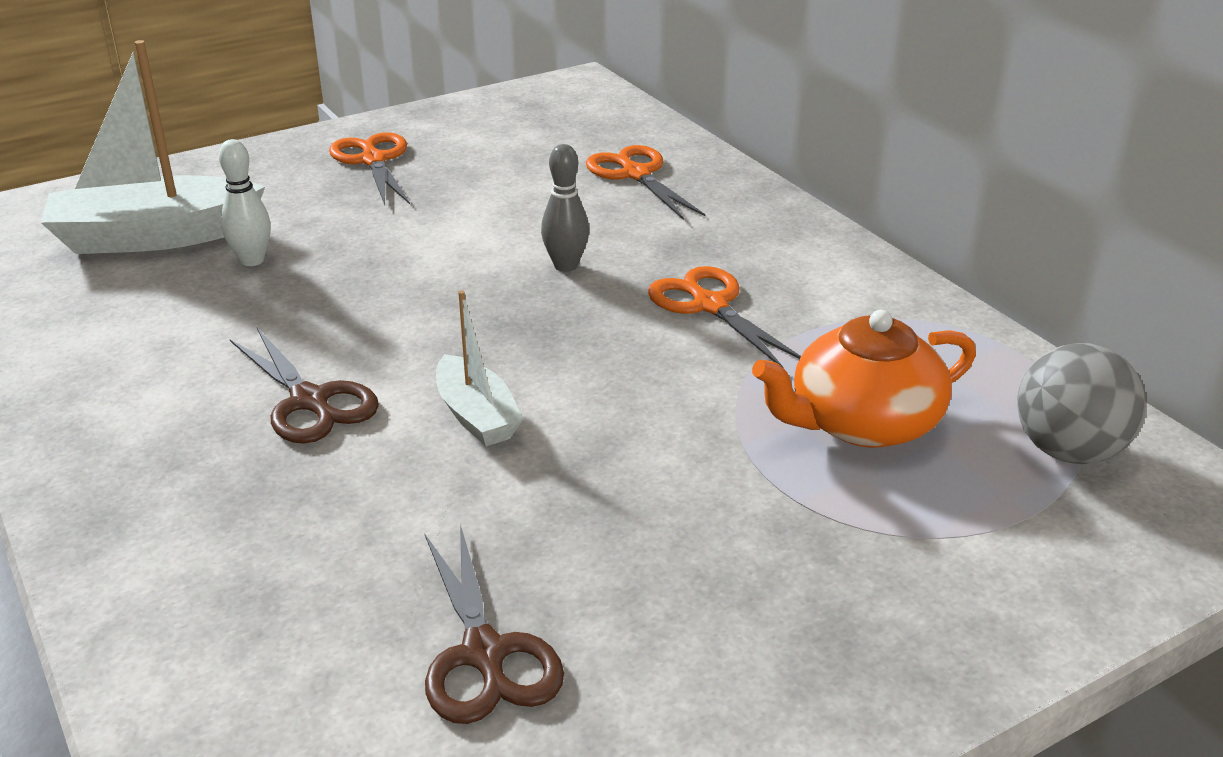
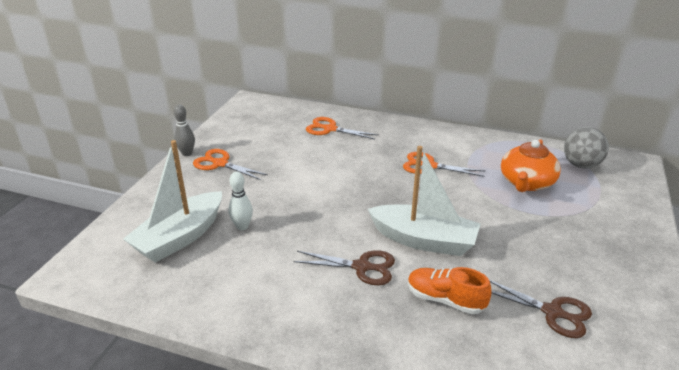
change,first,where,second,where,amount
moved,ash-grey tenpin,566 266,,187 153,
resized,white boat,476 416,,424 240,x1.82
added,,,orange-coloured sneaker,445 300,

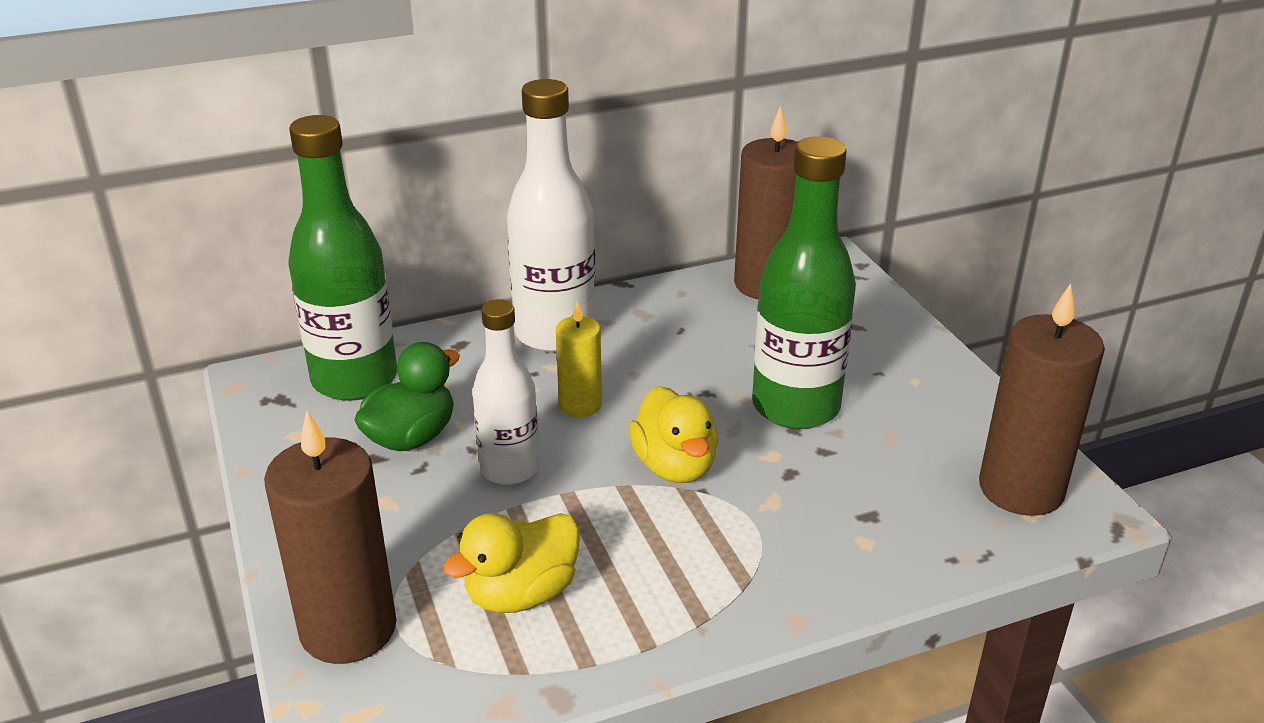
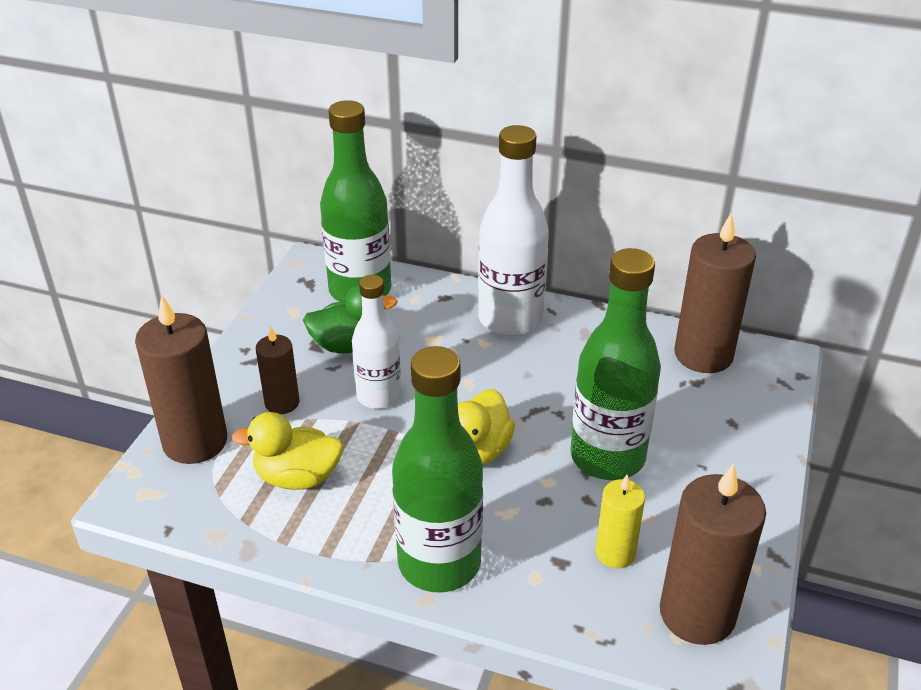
change,first,where,second,where,amount
moved,bright yellow pillar candle,580 405,,615 553,
added,,,russet pillar candle,282 403,
added,,,leaf-green bottle,439 563,

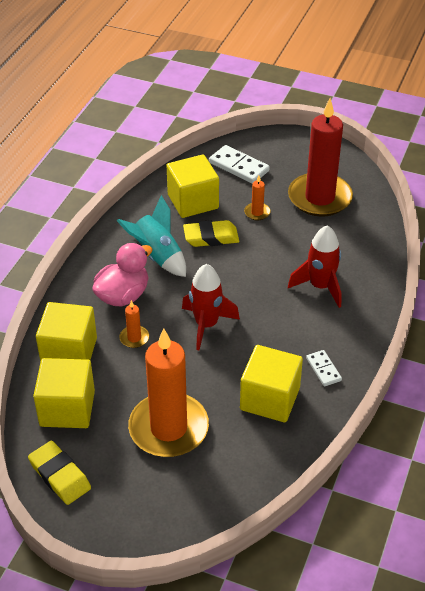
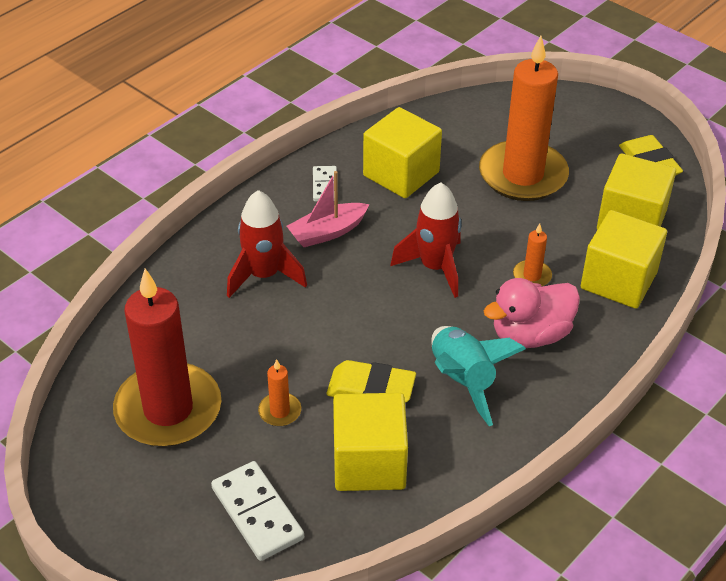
change,first,where,second,where,amount
added,,,pink boat,327 232,

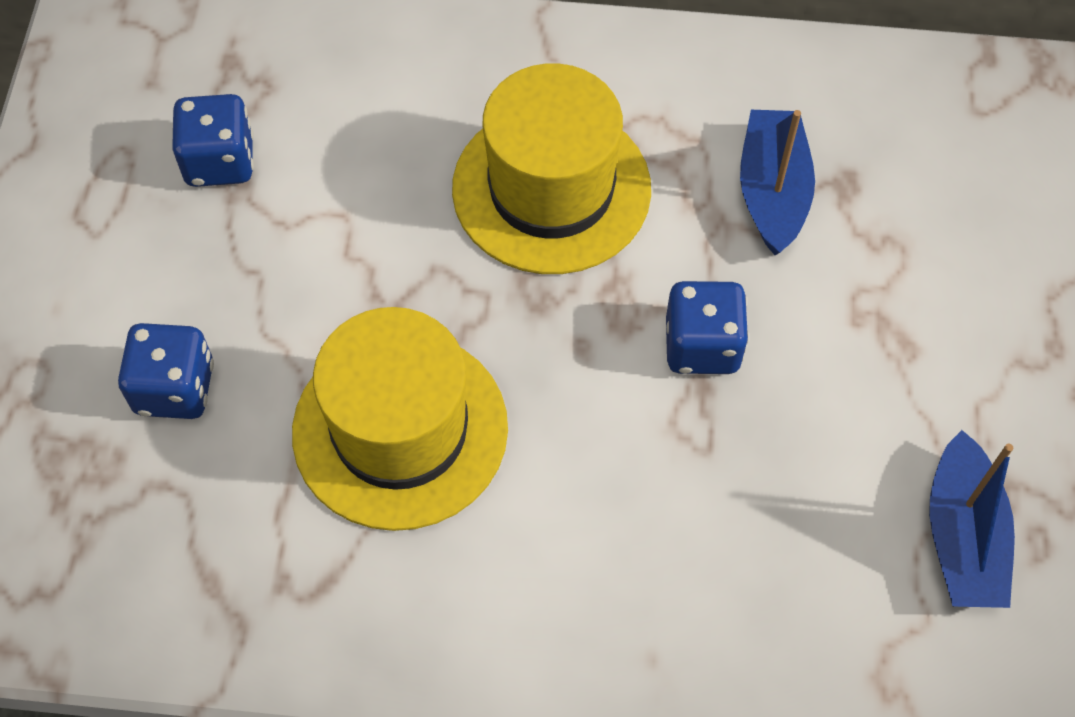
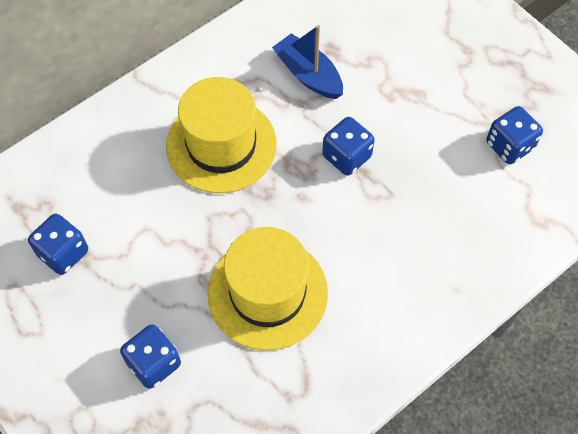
change,first,where,second,where,amount
replaced,cobalt boat,962 537,cobalt game die,509 146,

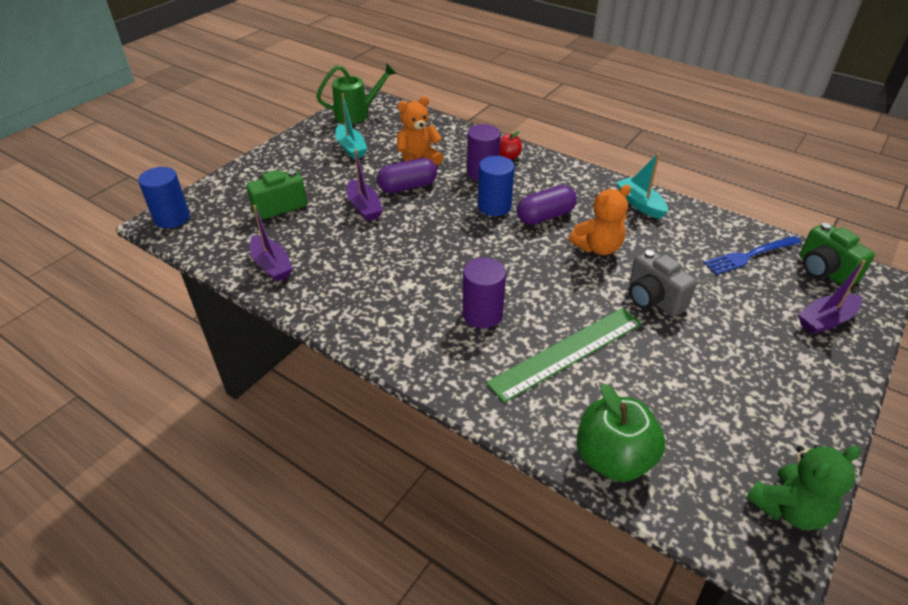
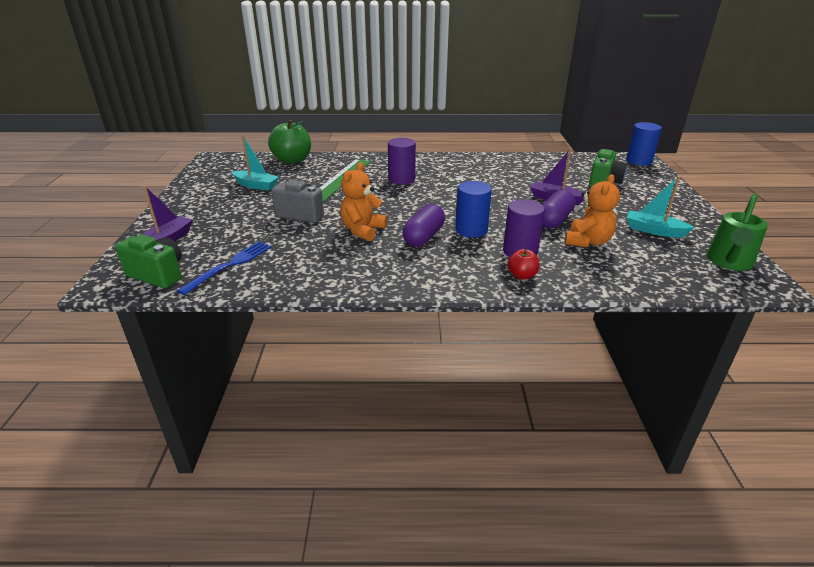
change,first,where,second,where,amount
moved,teal boat,640 204,,256 185,
removed,royal purple boat,272 265,,,
removed,leaf-green teddy,788 508,,,

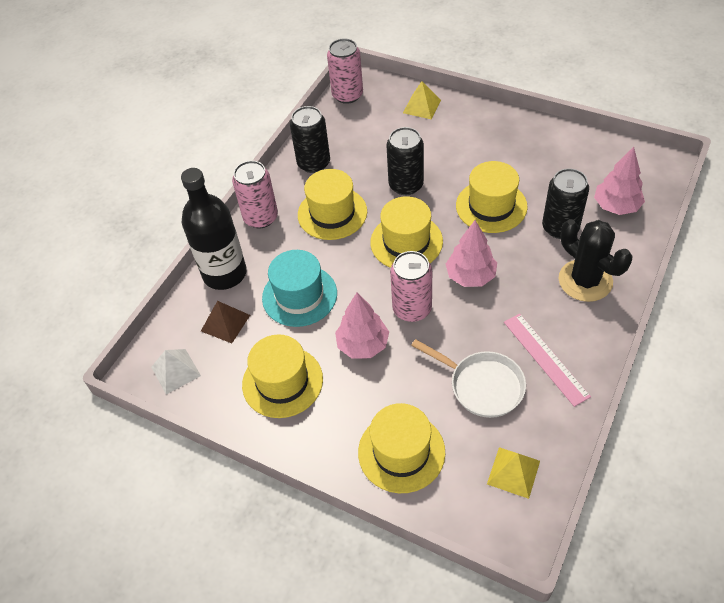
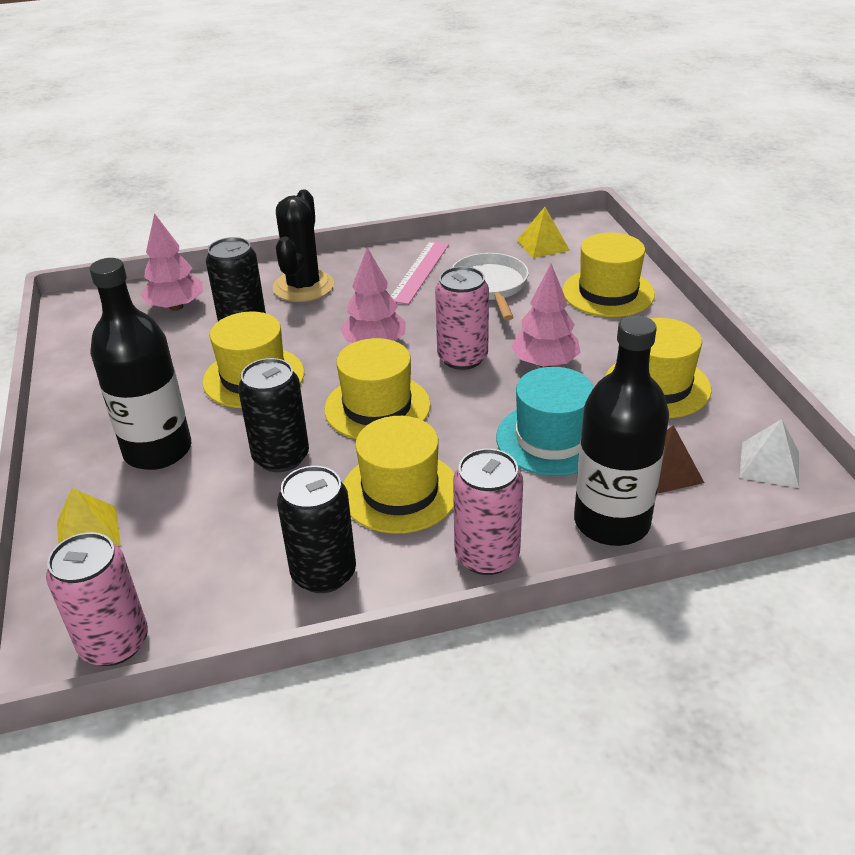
change,first,where,second,where,amount
added,,,jet-black bottle,158 450,

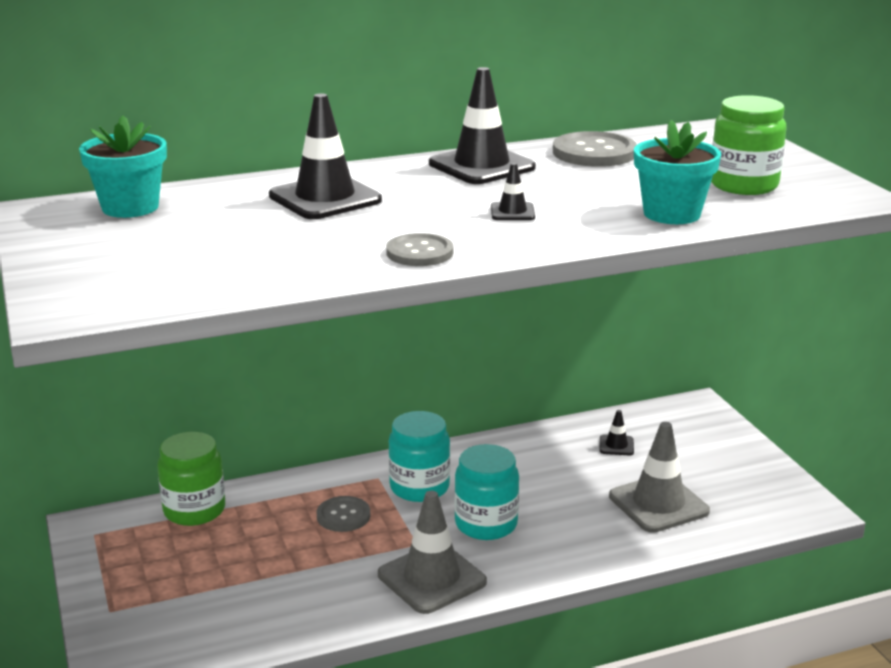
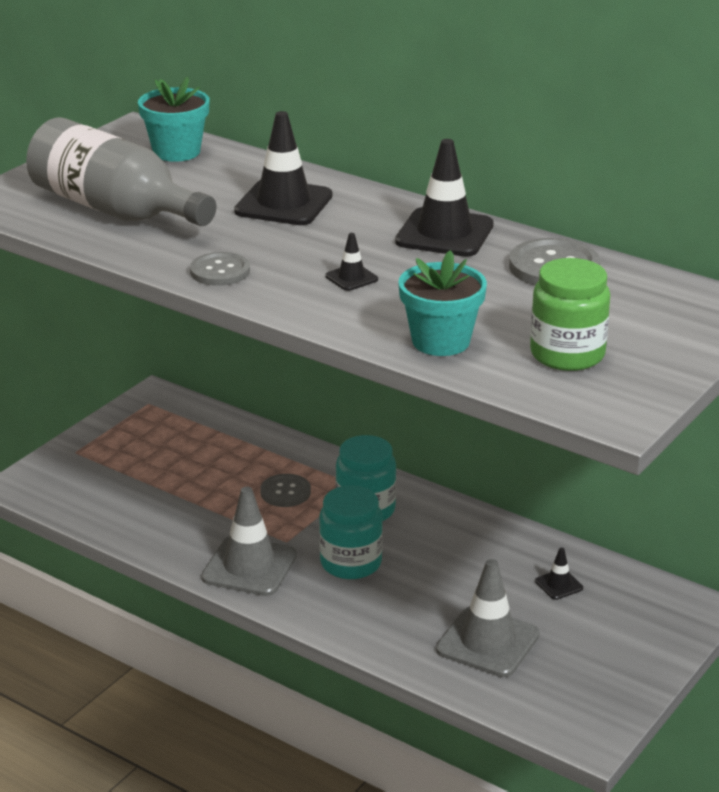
change,first,where,second,where,amount
removed,leaf-green jar,194 510,,,
added,,,ash-grey bottle,115 210,

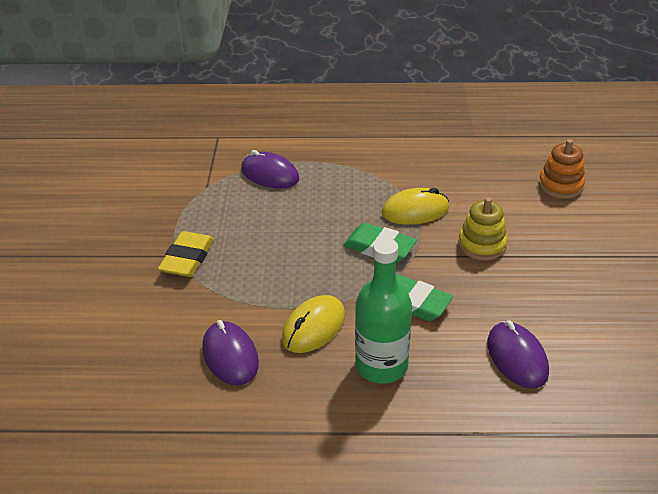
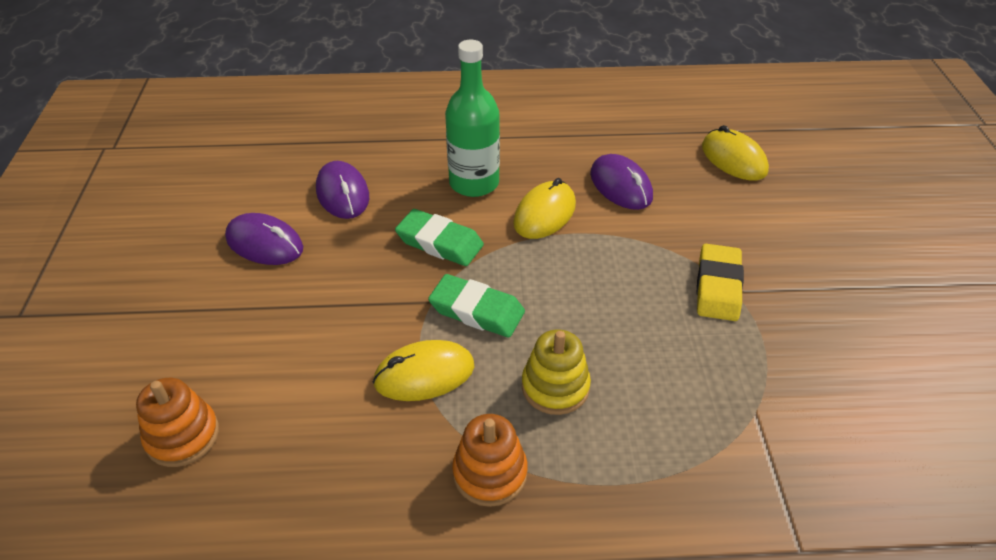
change,first,where,second,where,amount
moved,royal purple computer mouse,270 174,,265 243,
moved,bright yellow stacking rings,482 245,,555 387,
added,,,bright yellow computer mouse,733 159,
added,,,orange-coloured stacking rings,490 473,

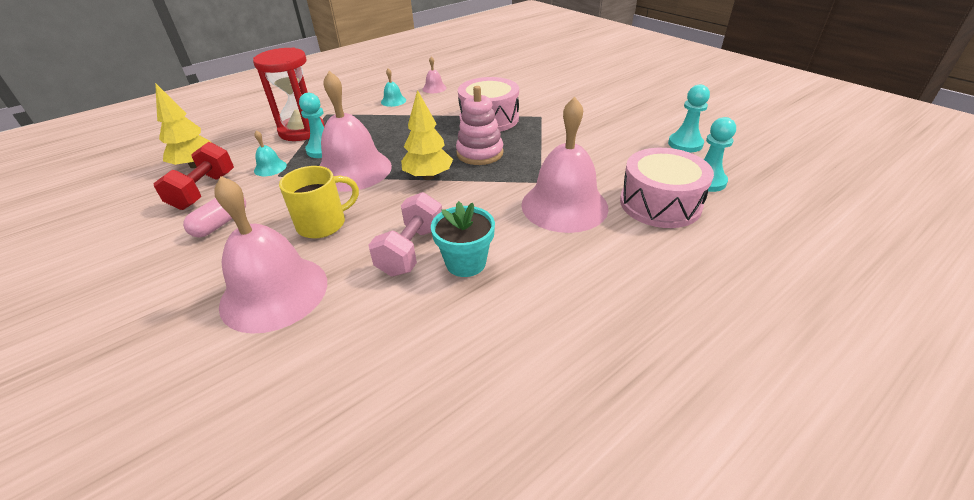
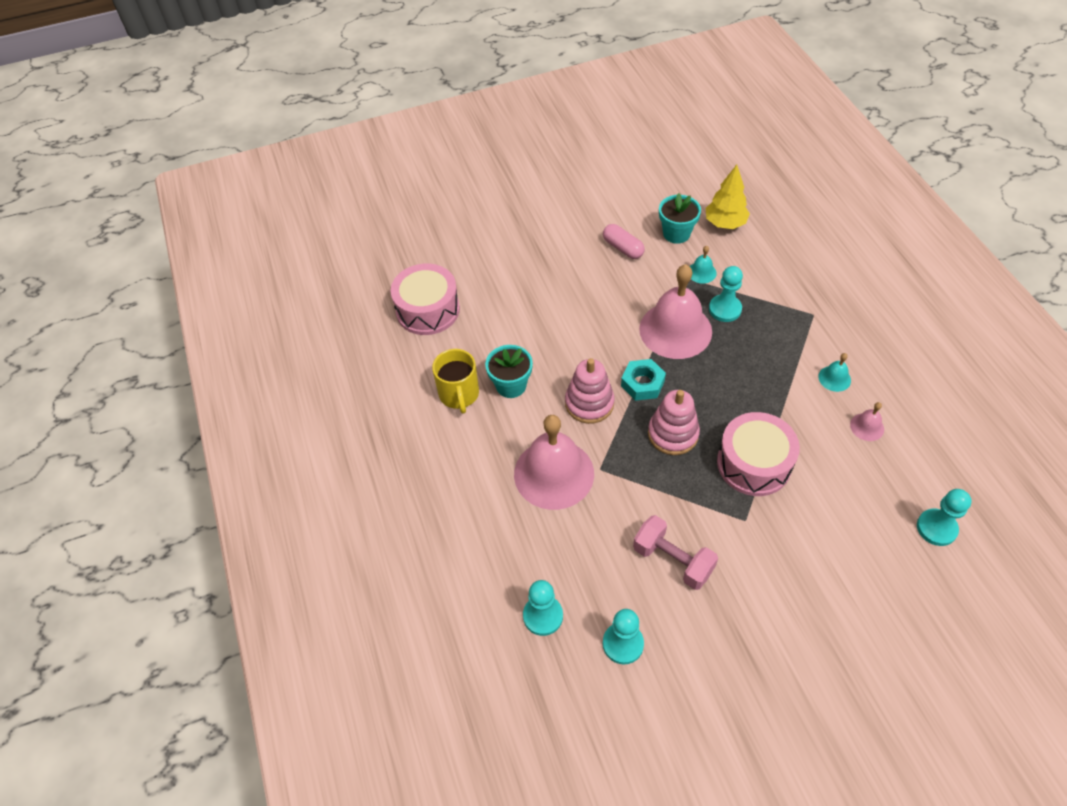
change,first,where,second,where,amount
removed,crimson sandglass,302 131,,,
replaced,bright yellow fir tree,428 176,teal hexagon nut,642 383,
replaced,crimson hand weight,204 191,teal flower pot,676 233,
moved,pink drum,660 203,,428 310,
moved,bright yellow mug,323 224,,459 394,
removed,pink hand bell,274 292,,,
moved,pink hand weight,411 250,,673 560,
added,,,pink stacking rings,589 403,
added,,,teal chess pawn,936 528,

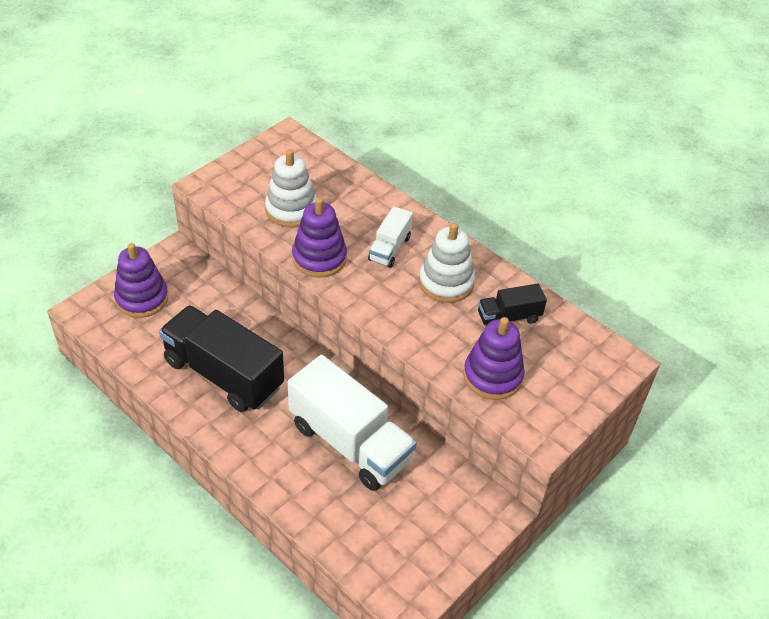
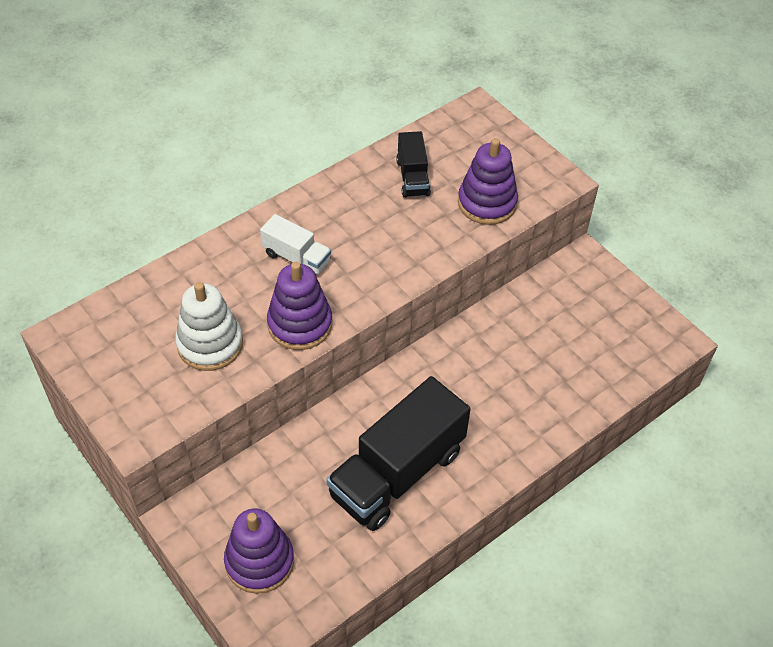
change,first,where,second,where,amount
removed,white stacking rings,446 282,,,
removed,white truck,350 442,,,

